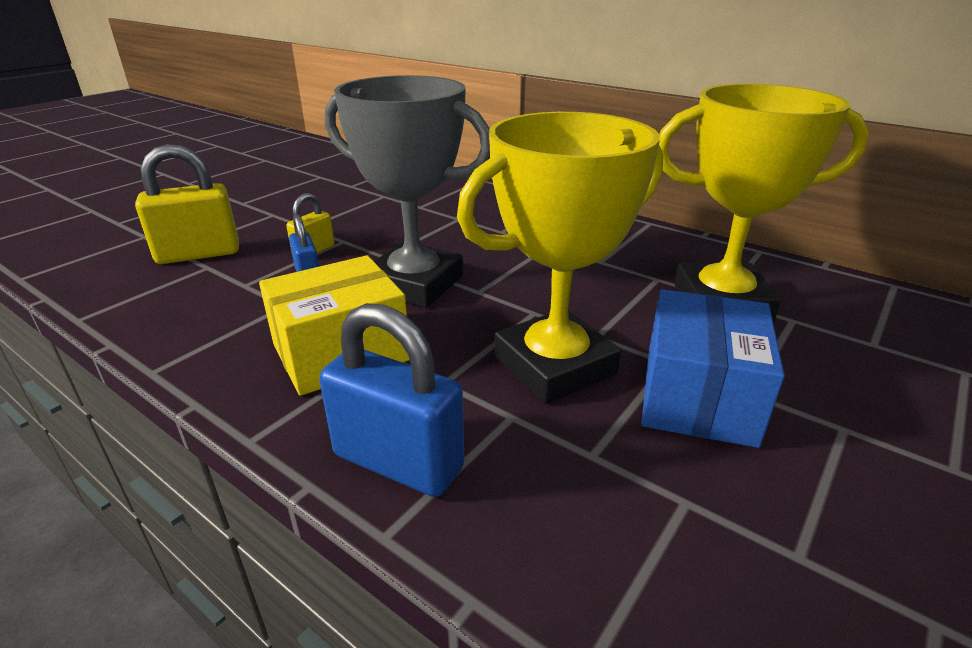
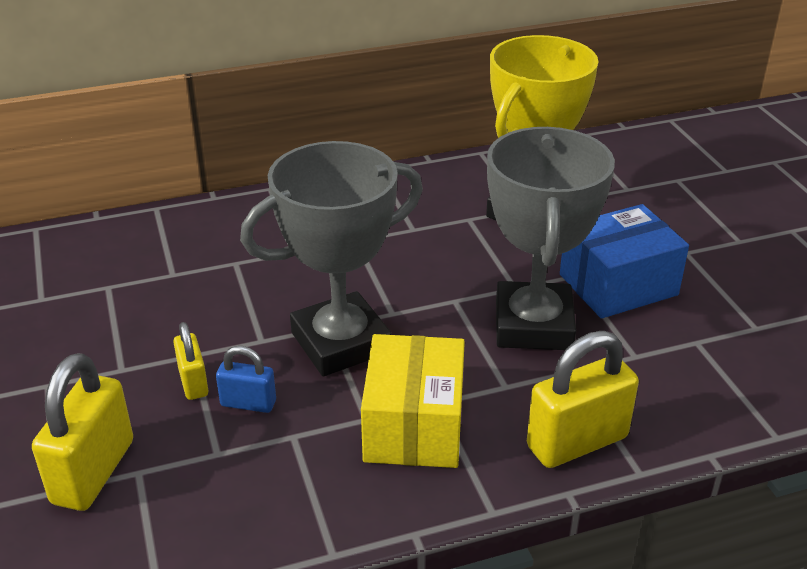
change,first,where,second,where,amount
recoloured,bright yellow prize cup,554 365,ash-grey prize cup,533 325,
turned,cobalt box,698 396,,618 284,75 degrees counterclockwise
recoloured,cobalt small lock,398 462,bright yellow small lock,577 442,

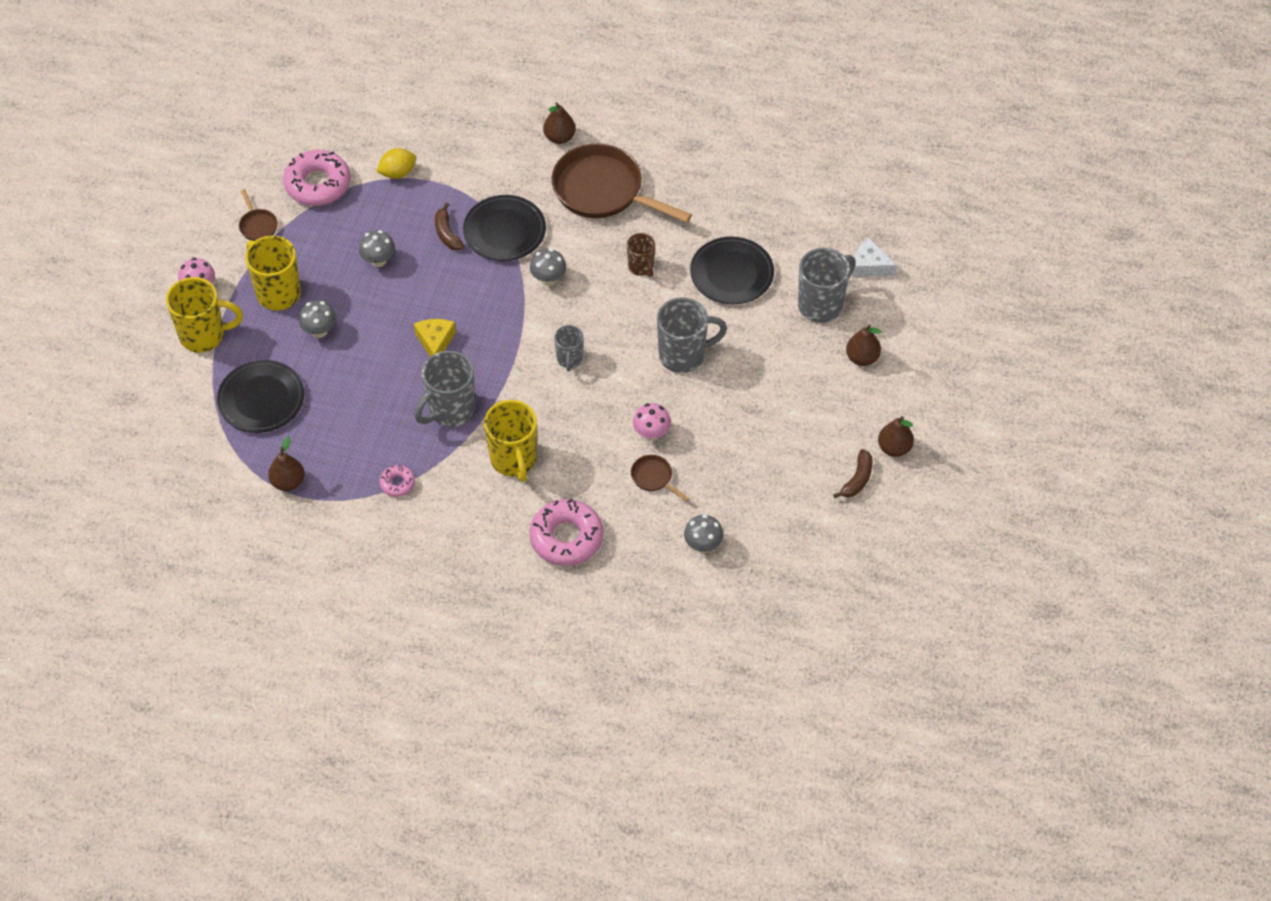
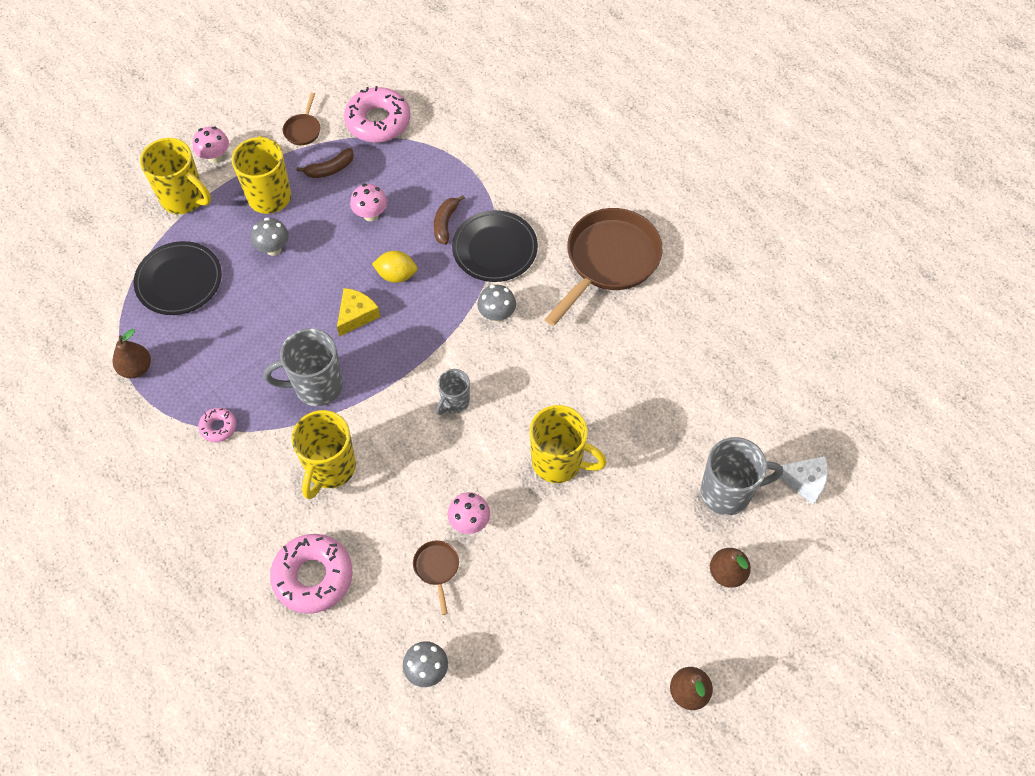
change,first,where,second,where,amount
removed,russet pear fruit,559 137,,,
turned,russet pan,603 190,,609 261,60 degrees clockwise
moved,bright yellow citrus fruit,397 173,,396 275,
recoloured,ash-grey mushroom,378 260,pink mushroom,371 214,
removed,russet mug,641 267,,,
removed,jet-black plate,732 273,,,
turned,white piece of cheese,869 266,,804 481,135 degrees clockwise
recoloured,ash-grey mug,683 355,bright yellow mug,558 462,
moved,russet toy banana,857 479,,330 169,

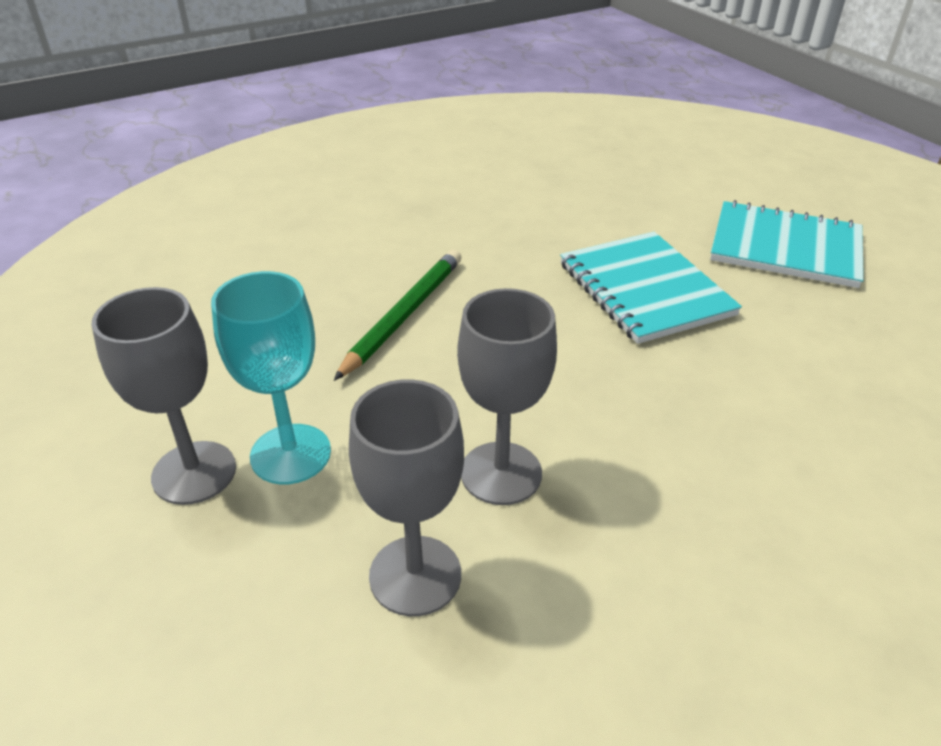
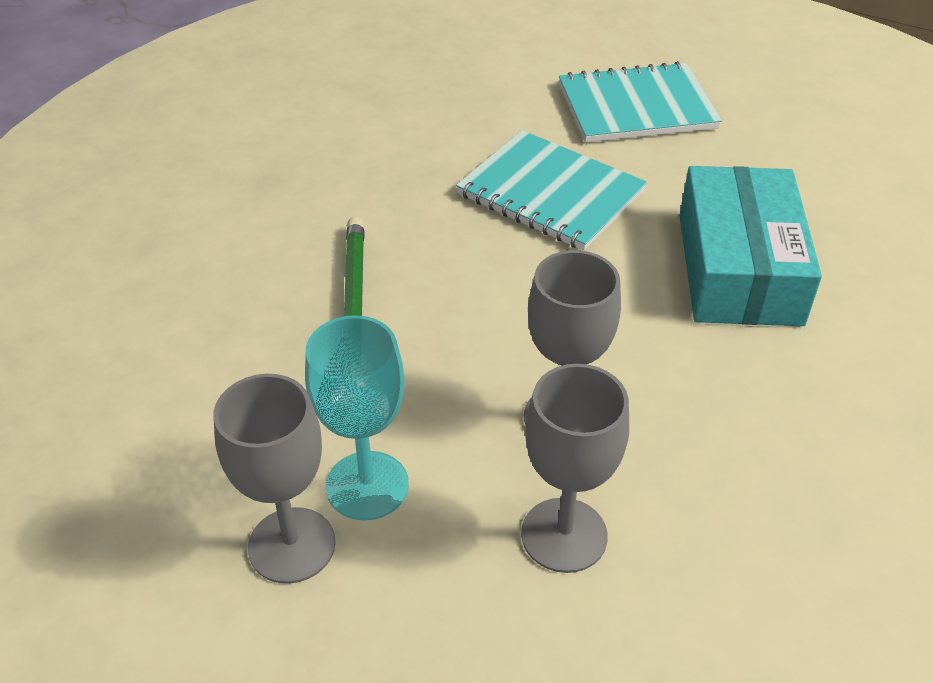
change,first,where,second,where,amount
added,,,teal box,739 268,

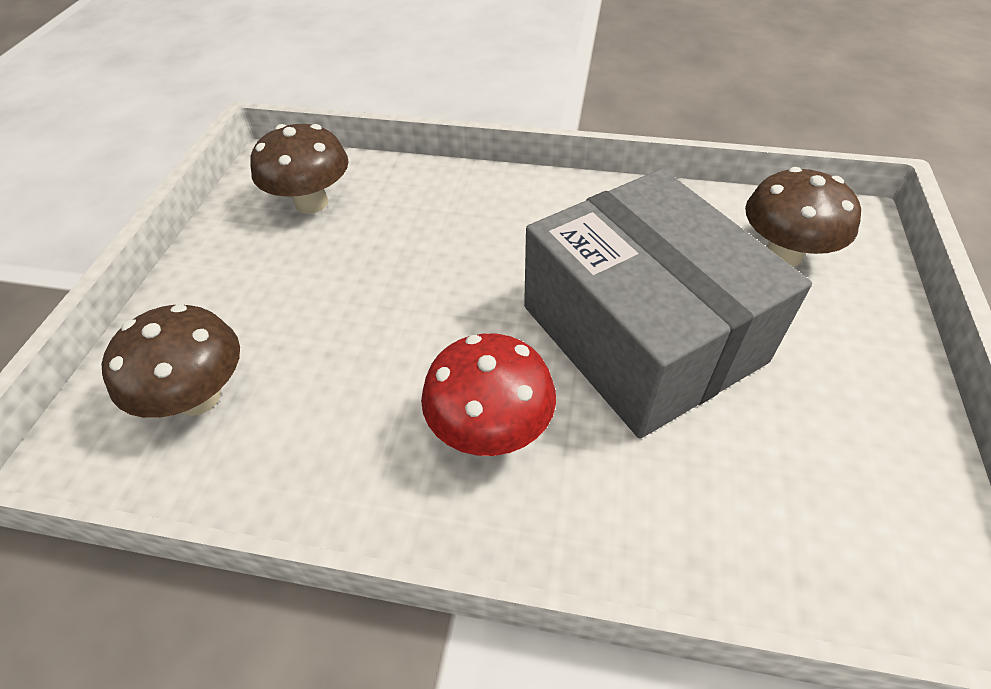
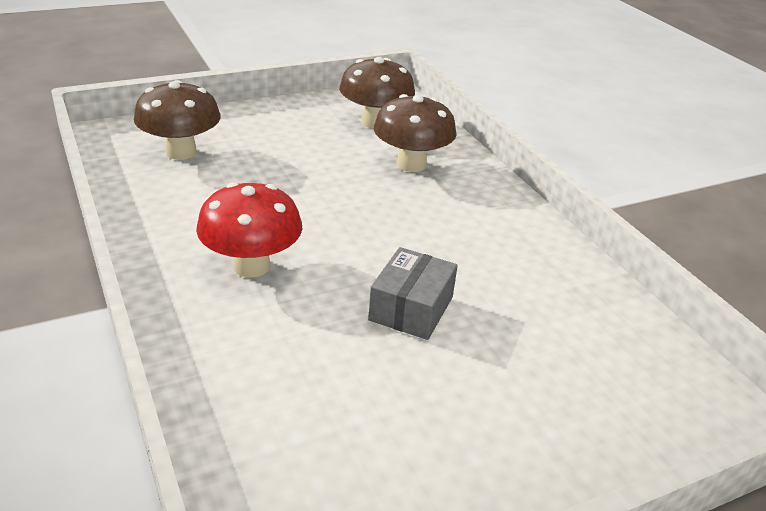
change,first,where,second,where,amount
moved,russet mushroom,783 254,,411 164,
resized,ash-grey box,641 333,,411 308,x0.41

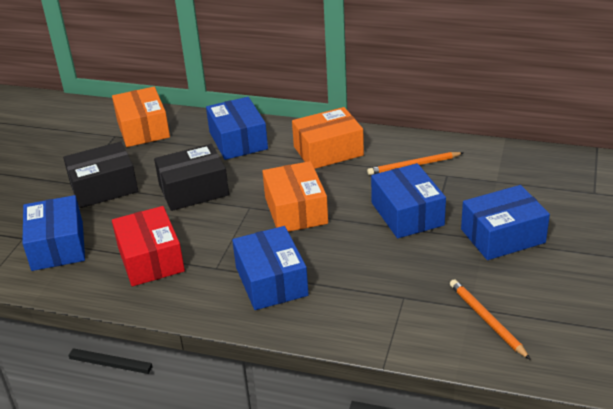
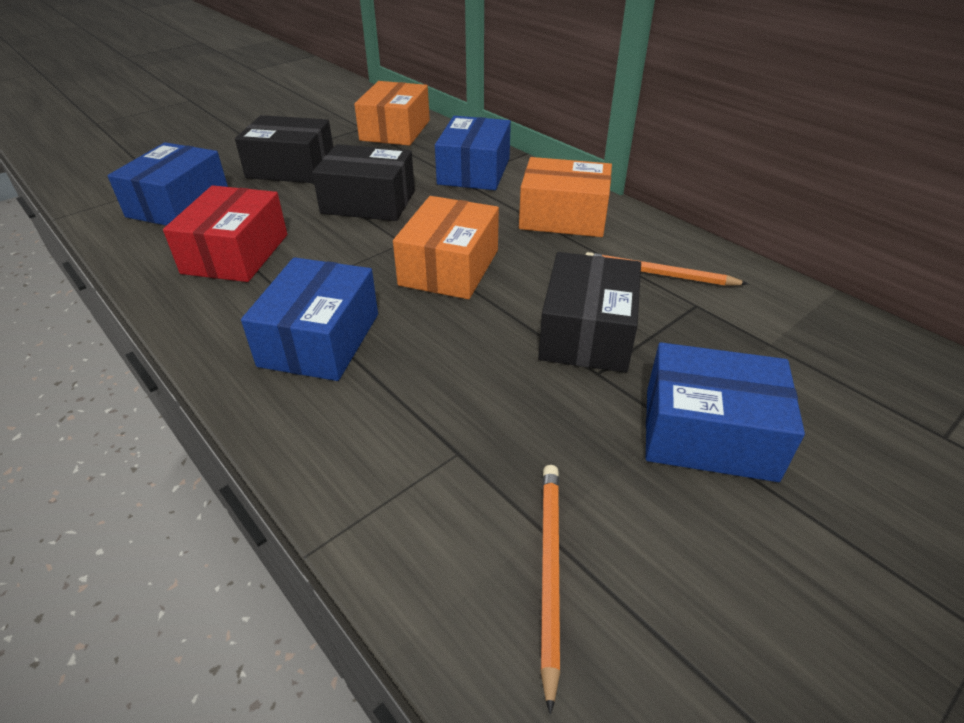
change,first,where,second,where,amount
recoloured,cobalt box,407 214,jet-black box,587 332,

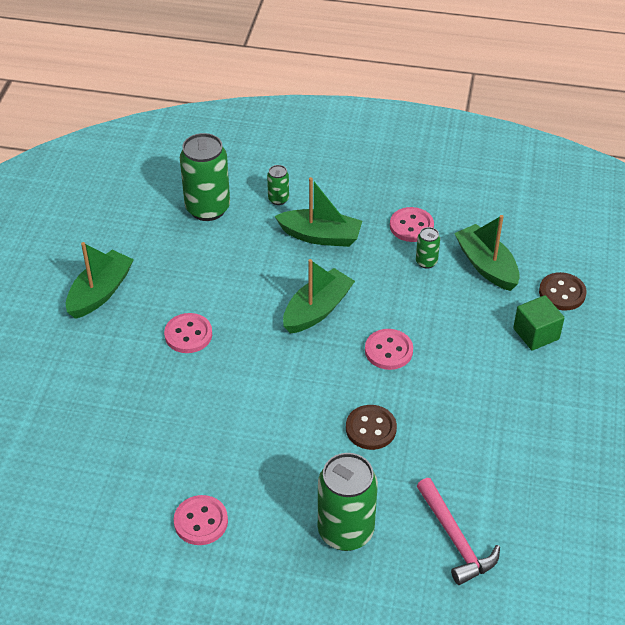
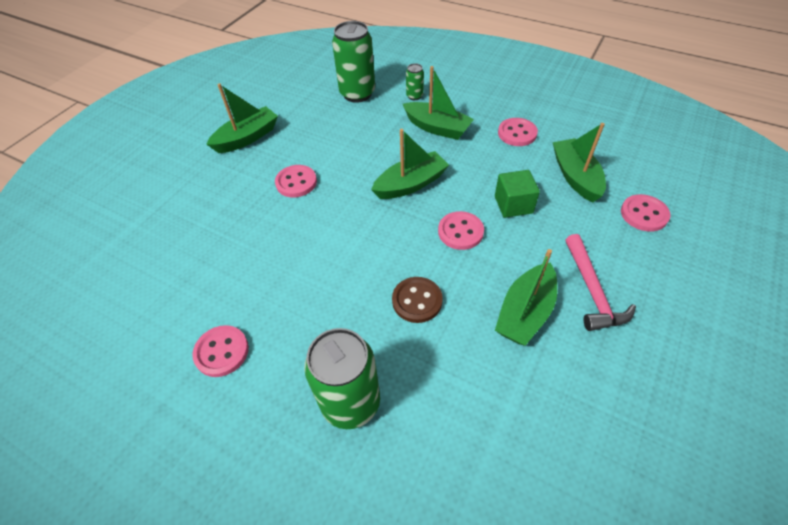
change,first,where,second,where,amount
removed,leaf-green tin,426 262,,,
recoloured,russet button,562 293,pink button,644 214,
moved,leaf-green solid cube,536 334,,513 204,
moved,pink hammer,455 539,,592 291,
added,,,leaf-green boat,525 312,

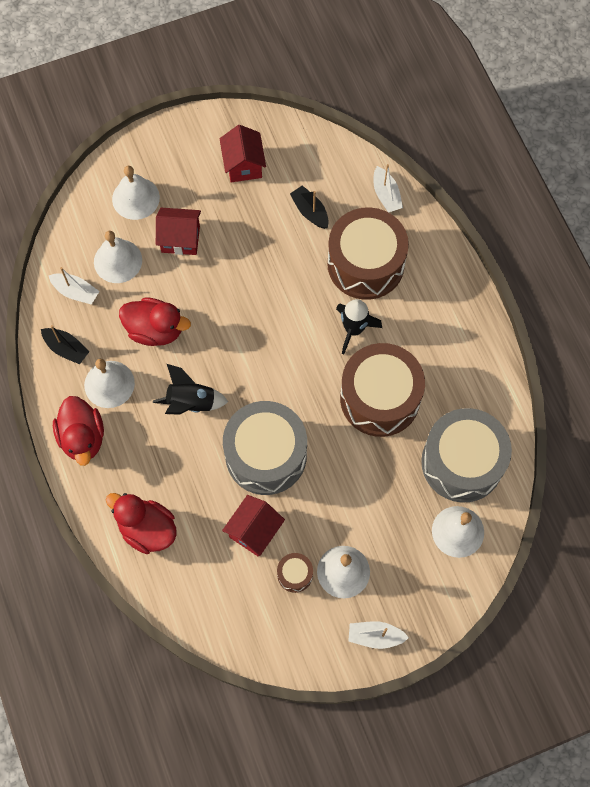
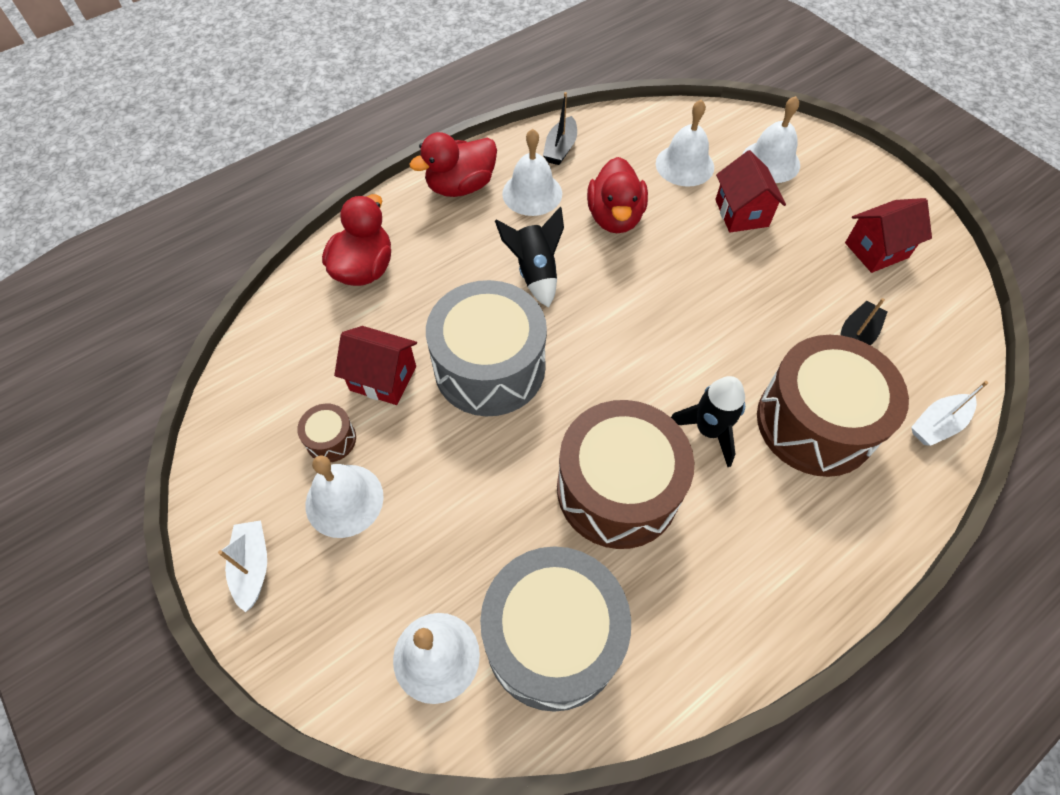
change,first,where,second,where,amount
removed,white boat,76 292,,,

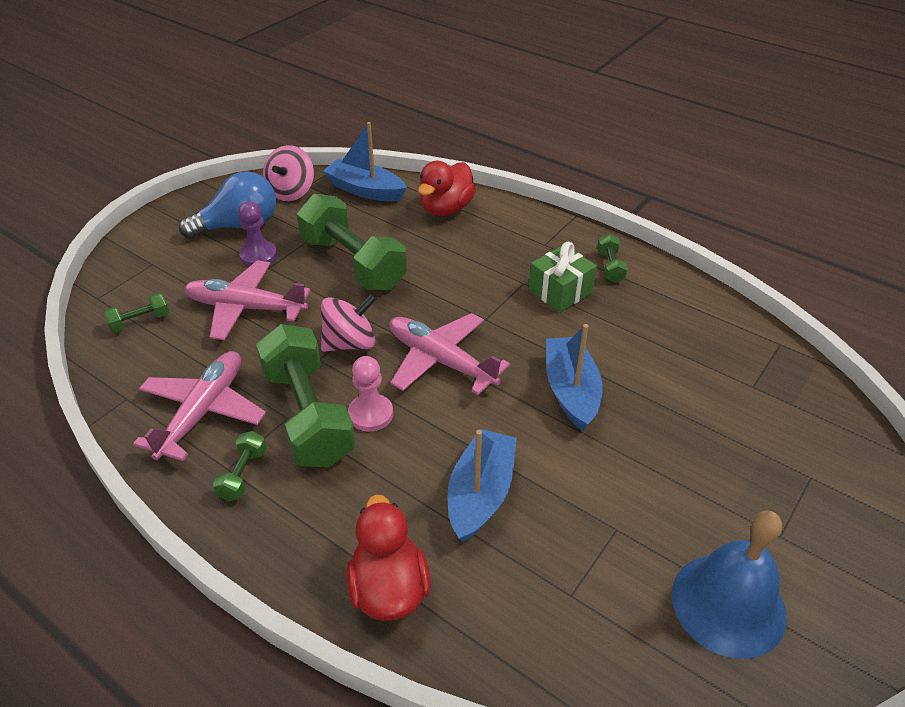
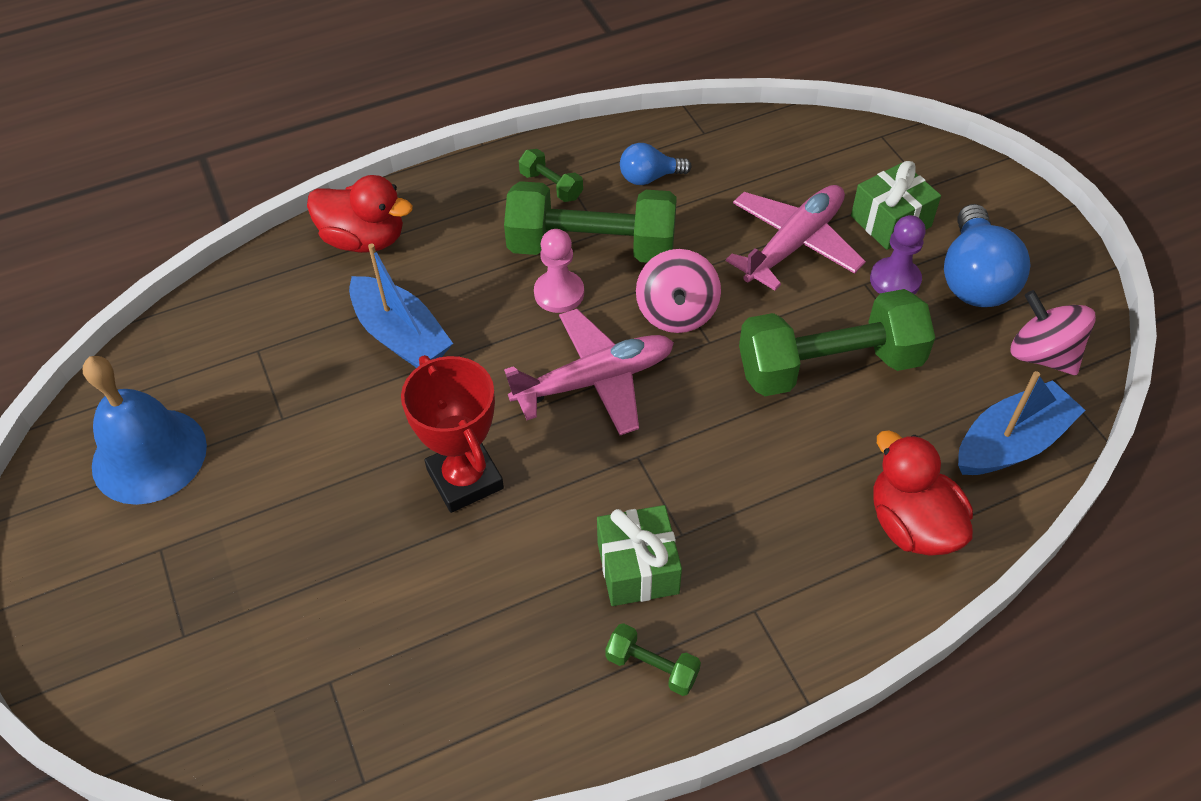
change,first,where,second,where,amount
removed,leaf-green hand weight,140 321,,,
replaced,cobalt boat,571 391,crimson prize cup,465 479,
replaced,pink toy plane,203 411,cobalt light bulb,649 177,
added,,,leaf-green present,890 221,

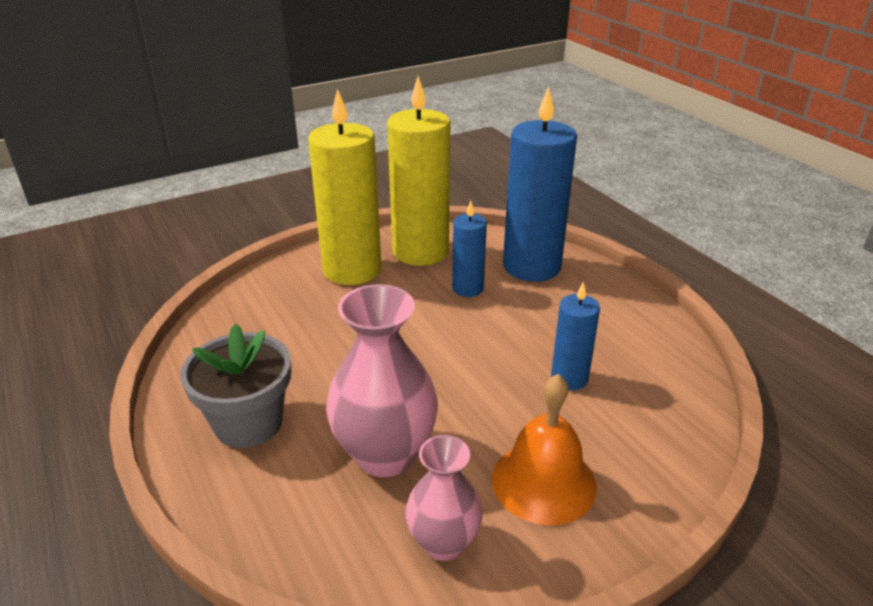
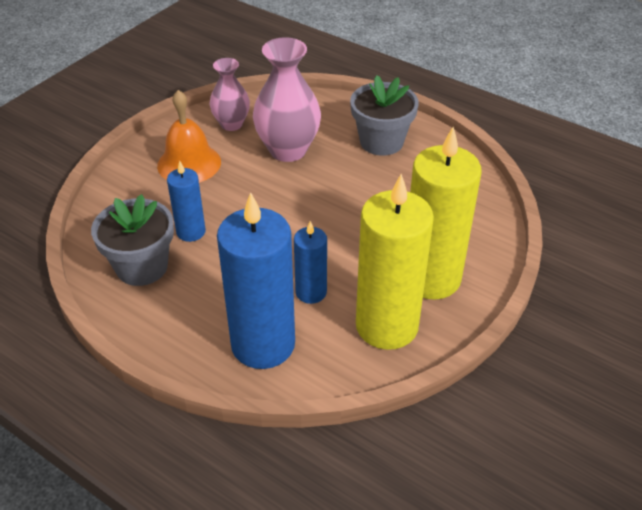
change,first,where,second,where,amount
added,,,ash-grey flower pot,142 267,

